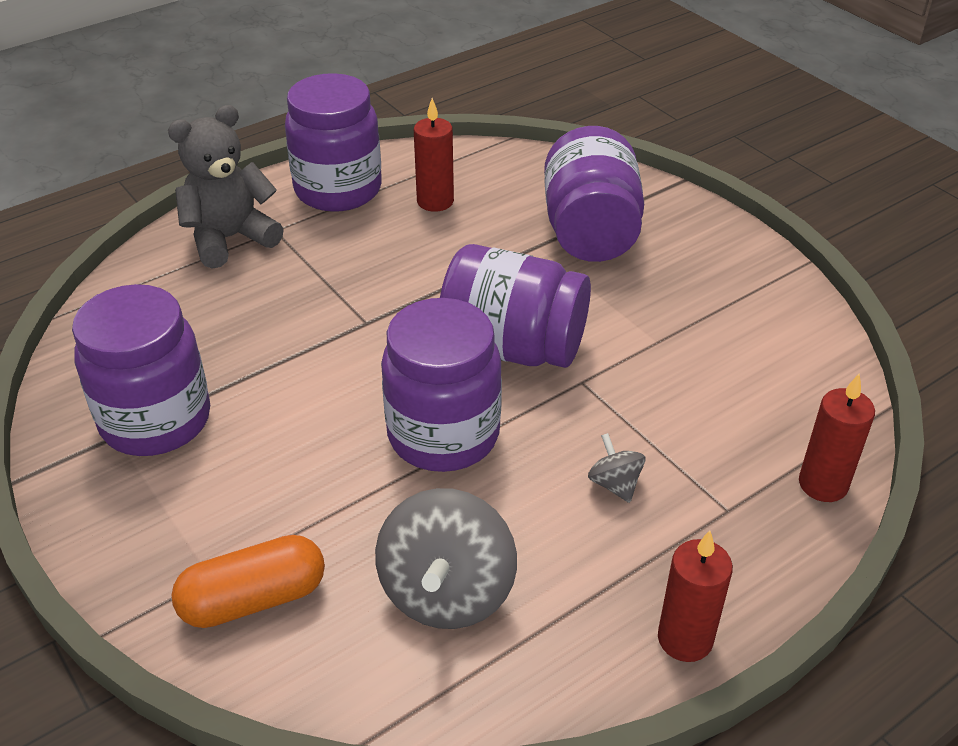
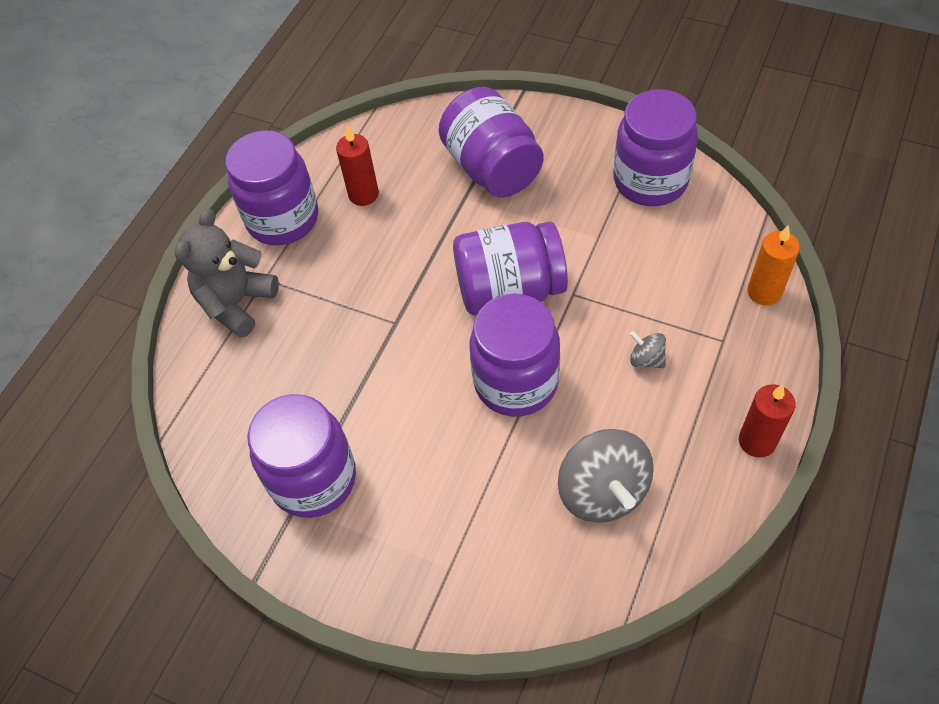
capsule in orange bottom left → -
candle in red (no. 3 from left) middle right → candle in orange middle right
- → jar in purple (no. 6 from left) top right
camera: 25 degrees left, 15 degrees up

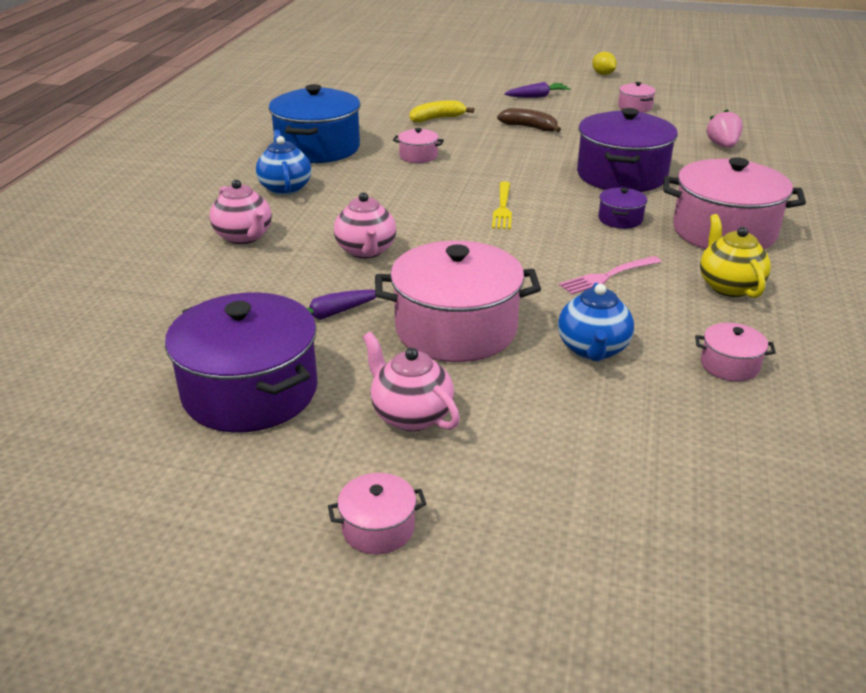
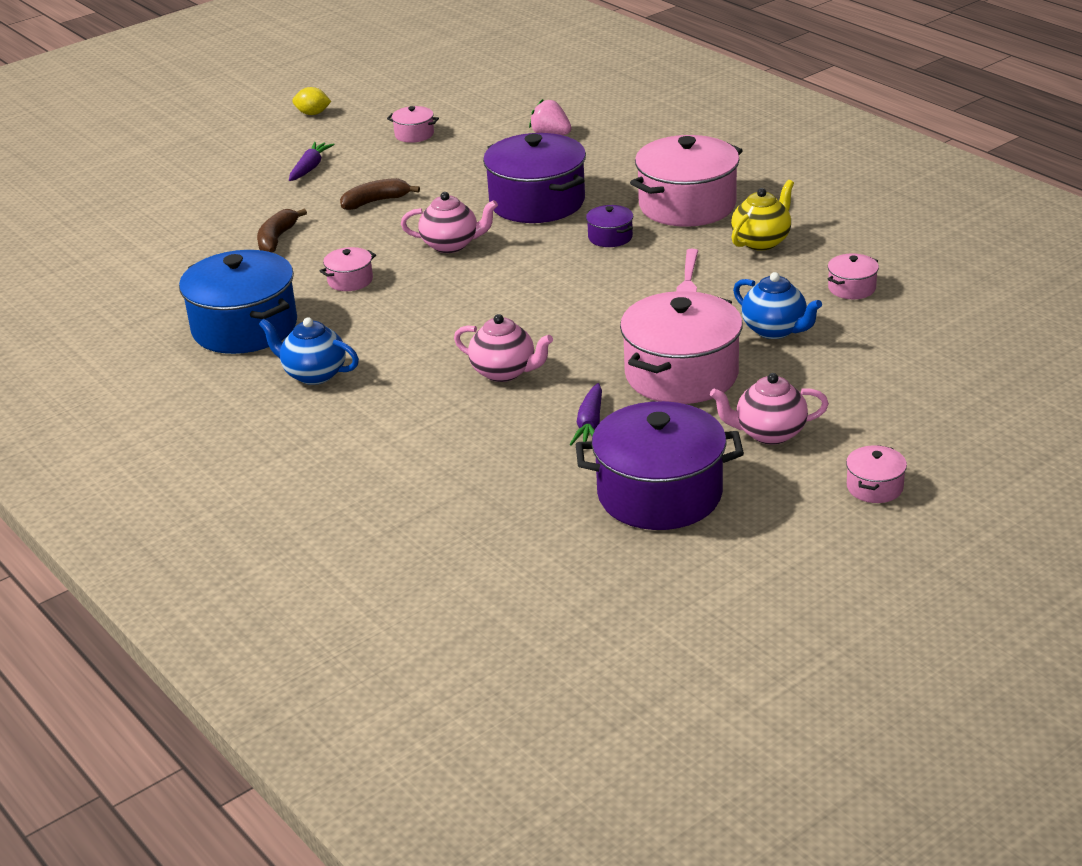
teapot in pink (no. 1 from left) top left → teapot in pink (no. 1 from left) top centre, relocated
banana in yellow top centre → banana in brown (no. 1 from left) top left
fork in yellow top centre → -
teapot in yellow middle right → teapot in yellow top right, 105 degrees clockwise
camera: 50 degrees left, 0 degrees up

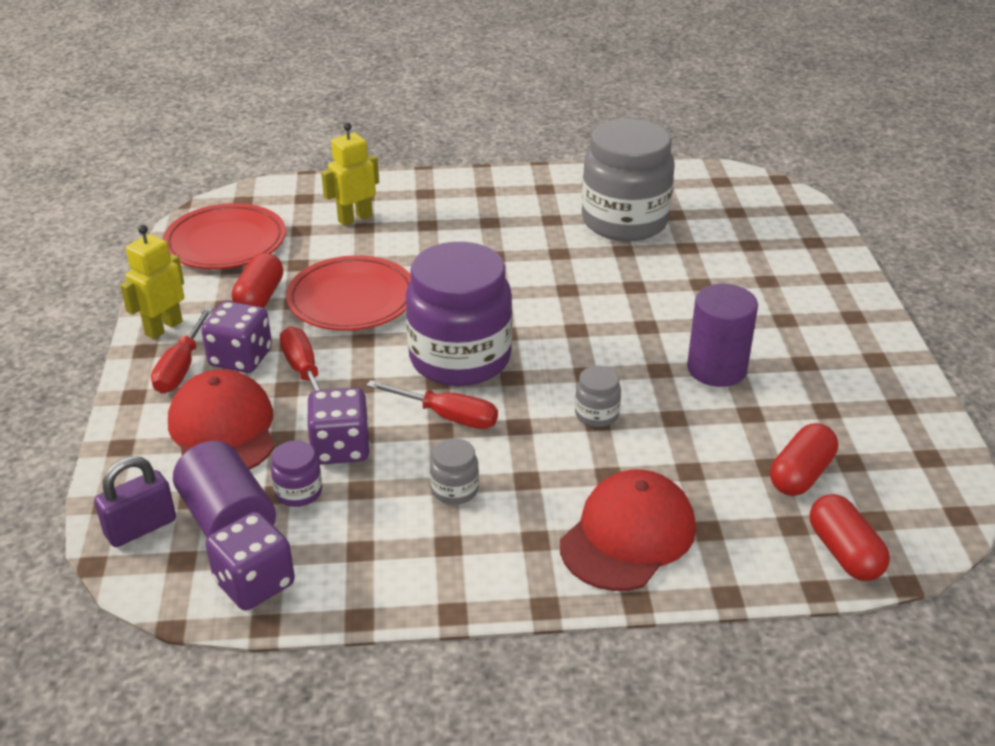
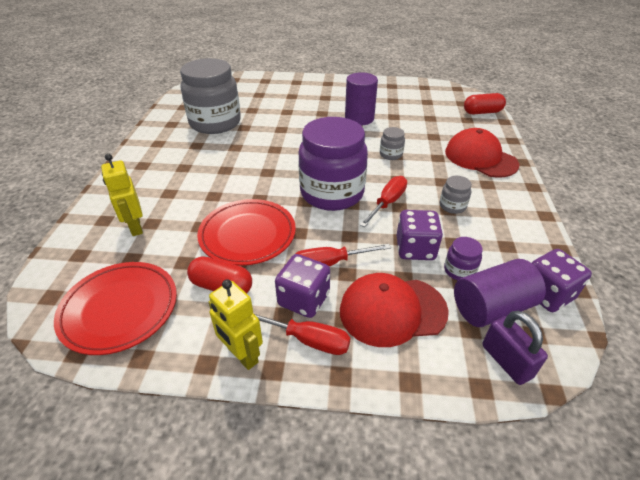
capsule in red (no. 2 from left) middle right → -
camera: 80 degrees left, 5 degrees up

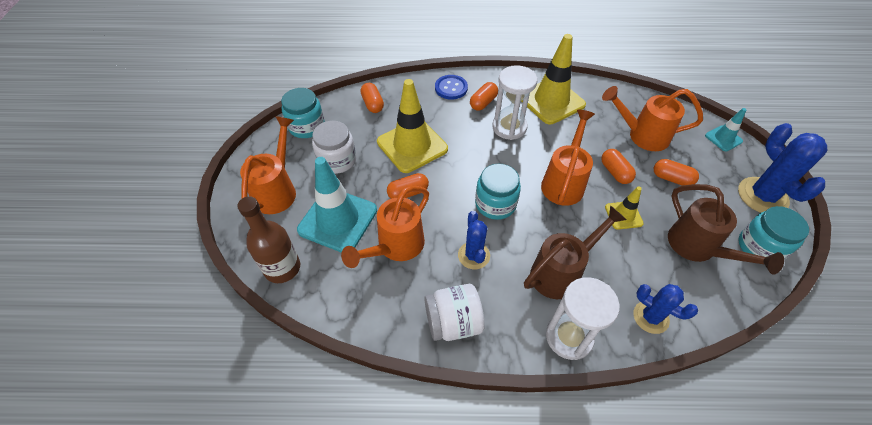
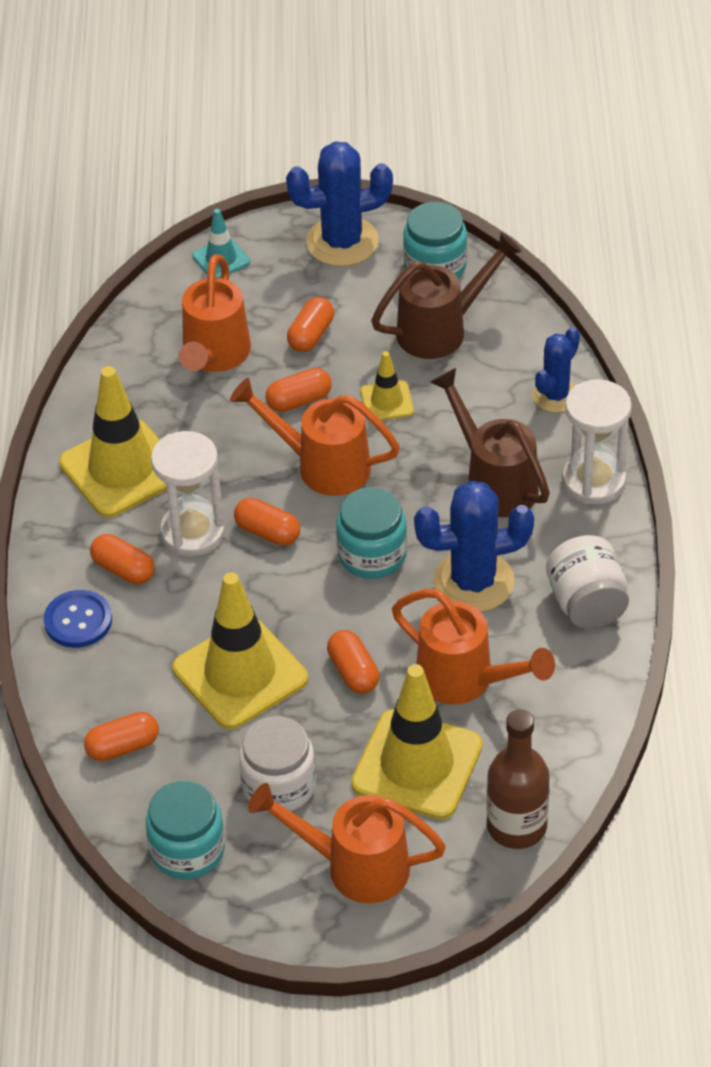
traffic cone in turquoise (no. 1 from left) centre → traffic cone in yellow (no. 4 from left) bottom centre
cactus in blue (no. 1 from left in the first image) centre → cactus in blue (no. 2 from left) middle right, x1.61
- → capsule in orange (no. 3 from left) centre
camera: 90 degrees left, 5 degrees down

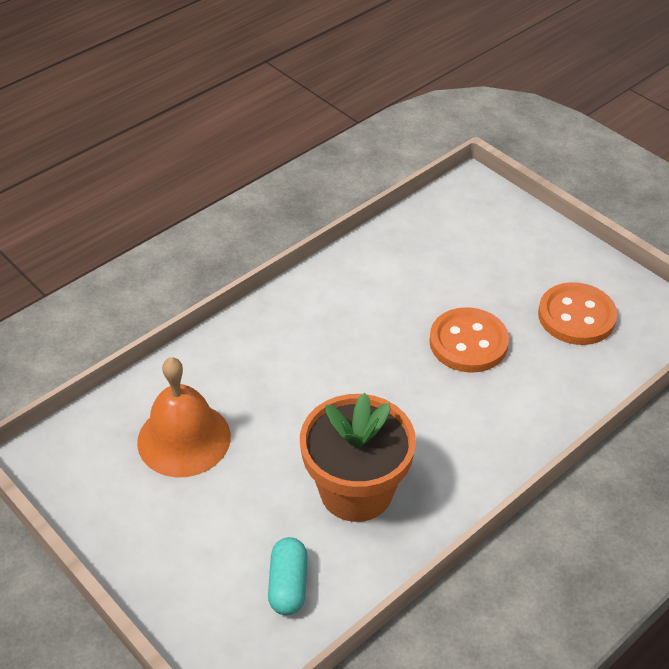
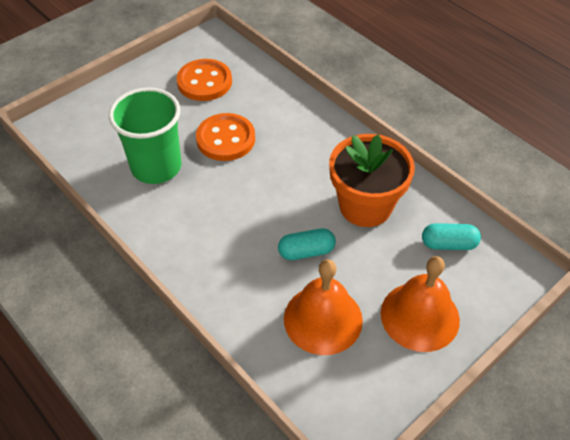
- → cup in green top left
- → capsule in turquoise (no. 1 from left) centre
- → bell in orange (no. 2 from left) bottom right
camera: 90 degrees left, 5 degrees up

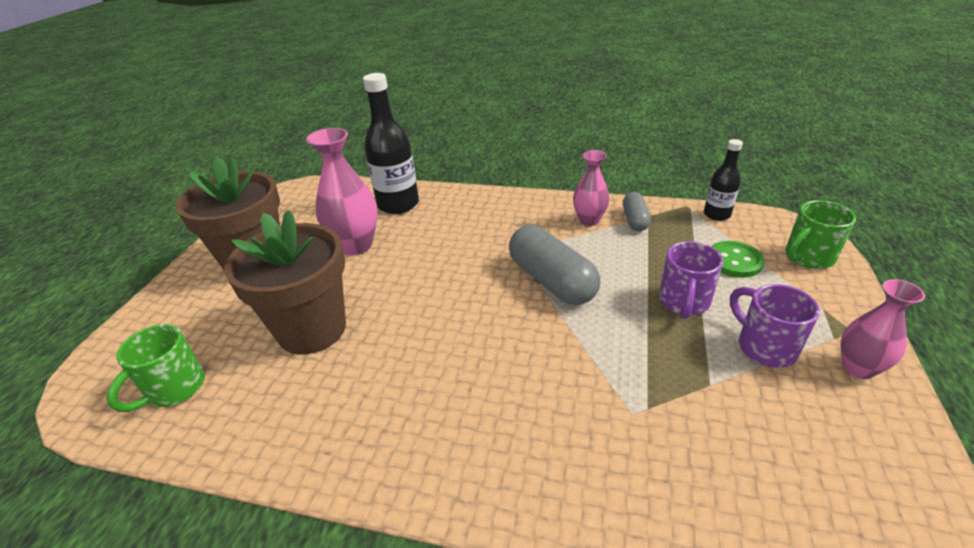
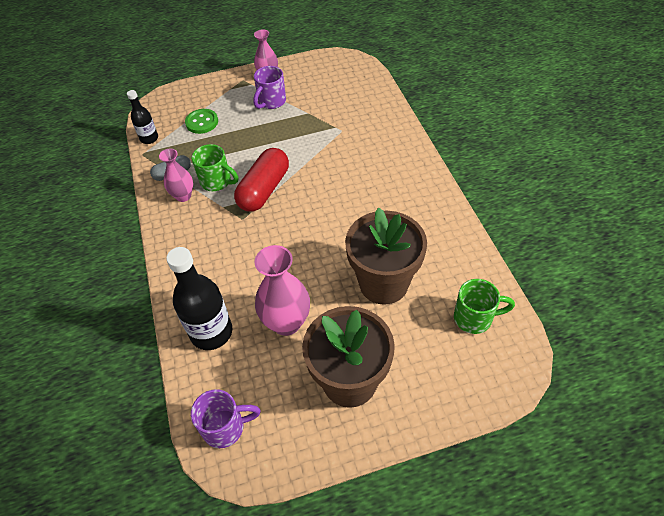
capsule in grey (no. 1 from left) centre → capsule in red centre
mug in purple (no. 1 from left) middle right → mug in purple (no. 1 from left) bottom centre, relocated
mug in green (no. 2 from left in the first image) middle right → mug in green (no. 1 from left) top left, relocated
camera: 120 degrees left, 15 degrees up

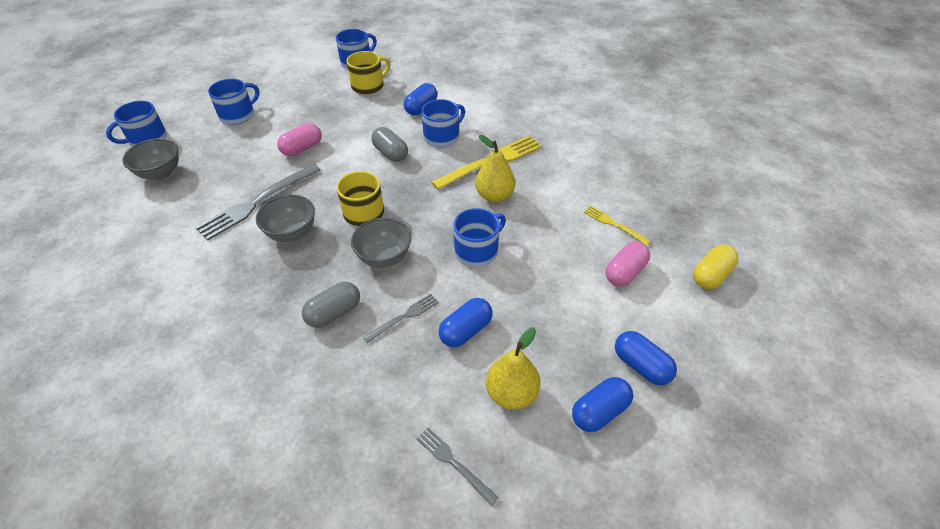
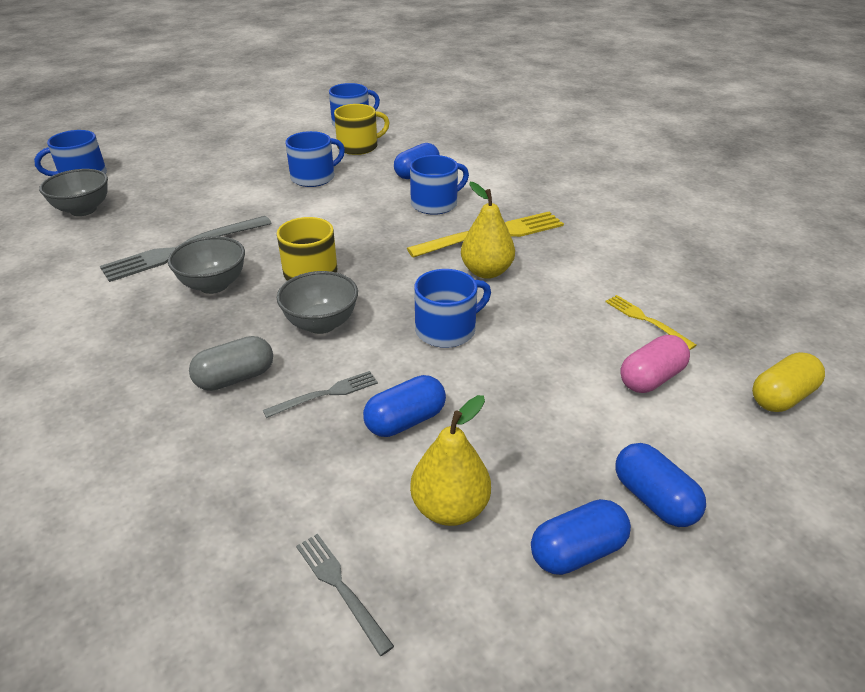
mug in blue (no. 2 from left) top left → mug in blue (no. 2 from left) top centre, relocated
capsule in pink (no. 1 from left) top left → -
capsule in grey (no. 2 from left) top centre → -
camera: 10 degrees right, 10 degrees down

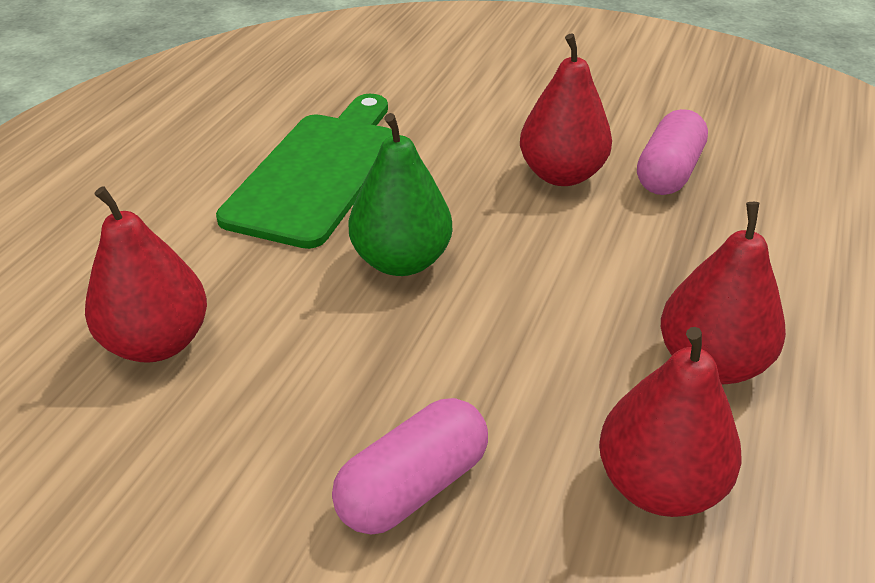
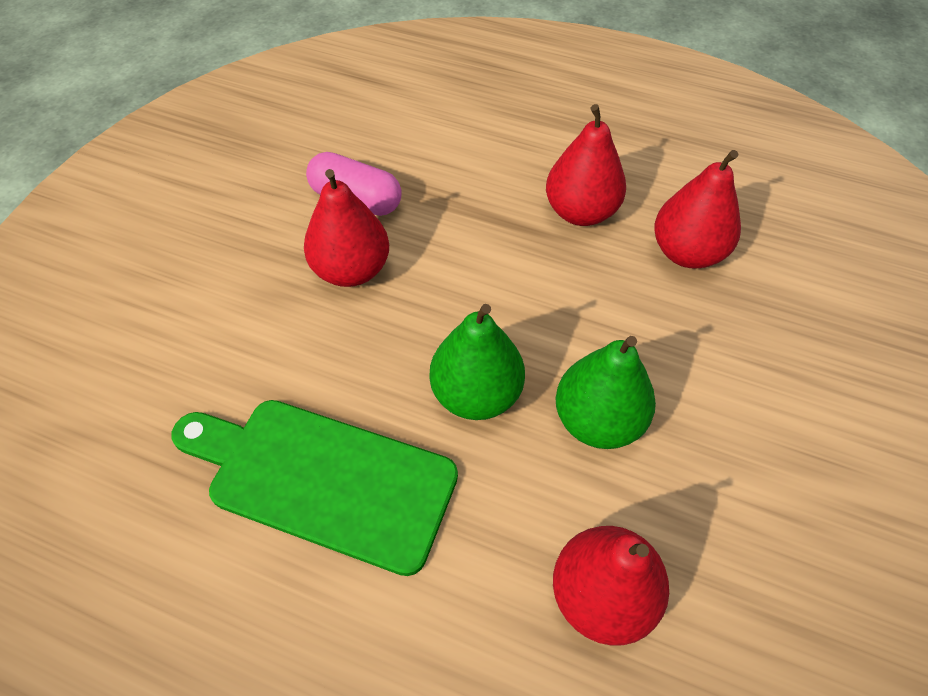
capsule in pink (no. 1 from left) bottom centre → -
- → pear in green (no. 2 from left) centre
camera: 90 degrees left, 15 degrees up

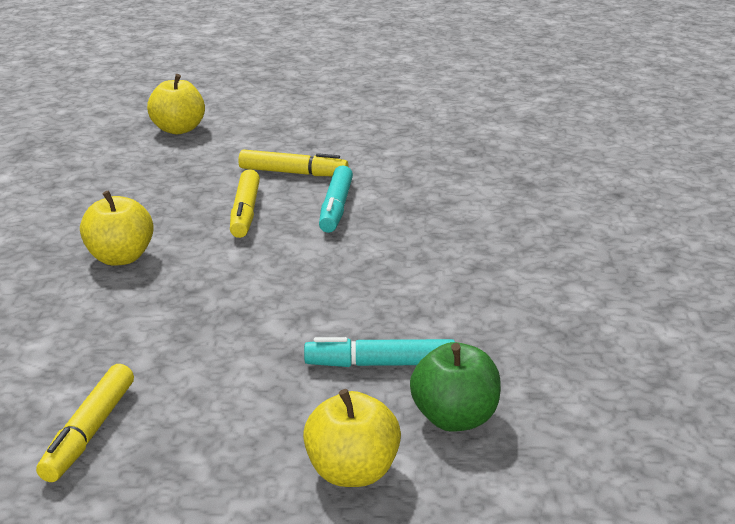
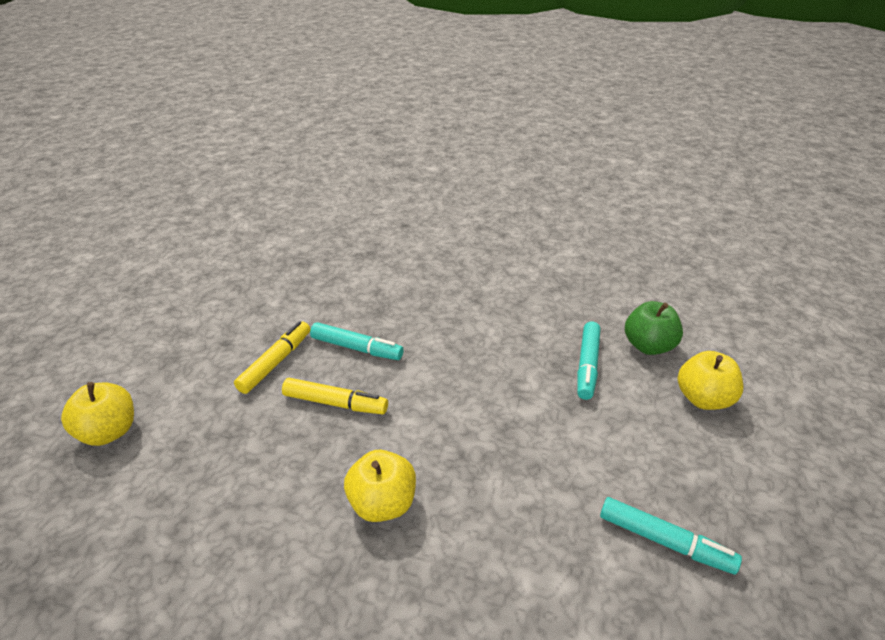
marker in yellow (no. 1 from left) bottom left → marker in turquoise (no. 3 from left) bottom right
camera: 75 degrees left, 10 degrees up

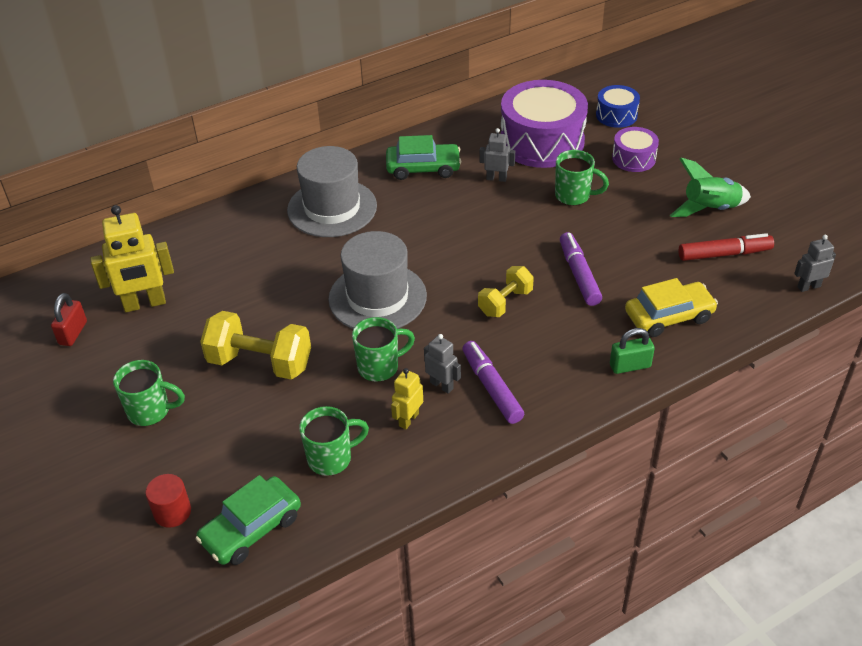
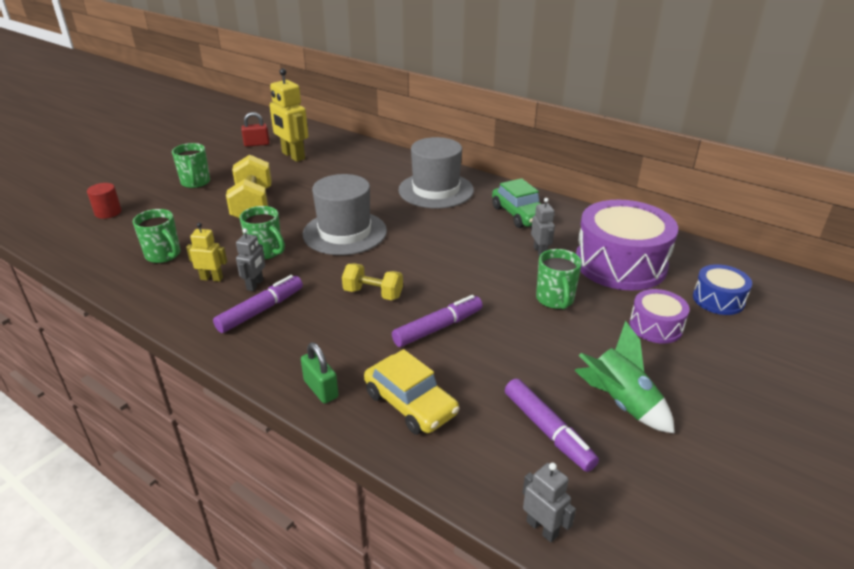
car in green (no. 1 from left) bottom left → -
marker in red middle right → marker in purple (no. 3 from left) bottom centre
camera: 65 degrees right, 10 degrees down

